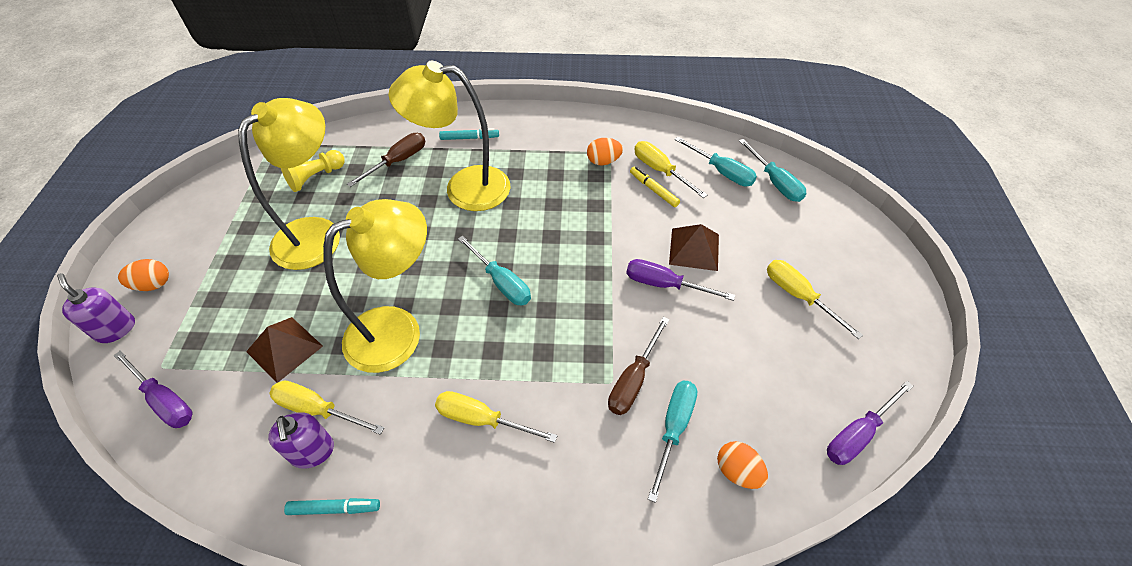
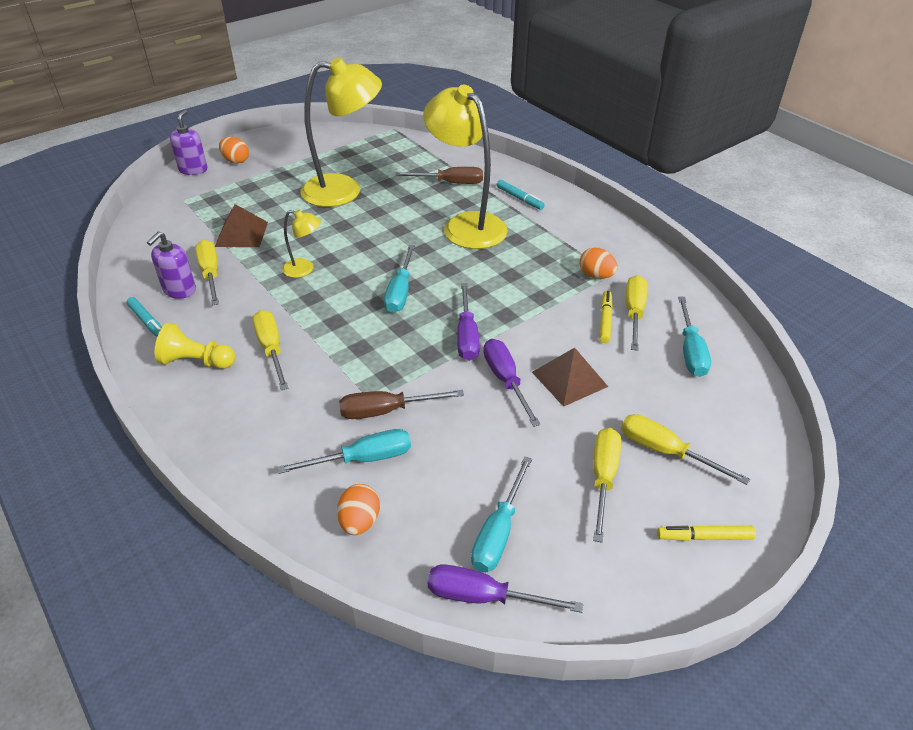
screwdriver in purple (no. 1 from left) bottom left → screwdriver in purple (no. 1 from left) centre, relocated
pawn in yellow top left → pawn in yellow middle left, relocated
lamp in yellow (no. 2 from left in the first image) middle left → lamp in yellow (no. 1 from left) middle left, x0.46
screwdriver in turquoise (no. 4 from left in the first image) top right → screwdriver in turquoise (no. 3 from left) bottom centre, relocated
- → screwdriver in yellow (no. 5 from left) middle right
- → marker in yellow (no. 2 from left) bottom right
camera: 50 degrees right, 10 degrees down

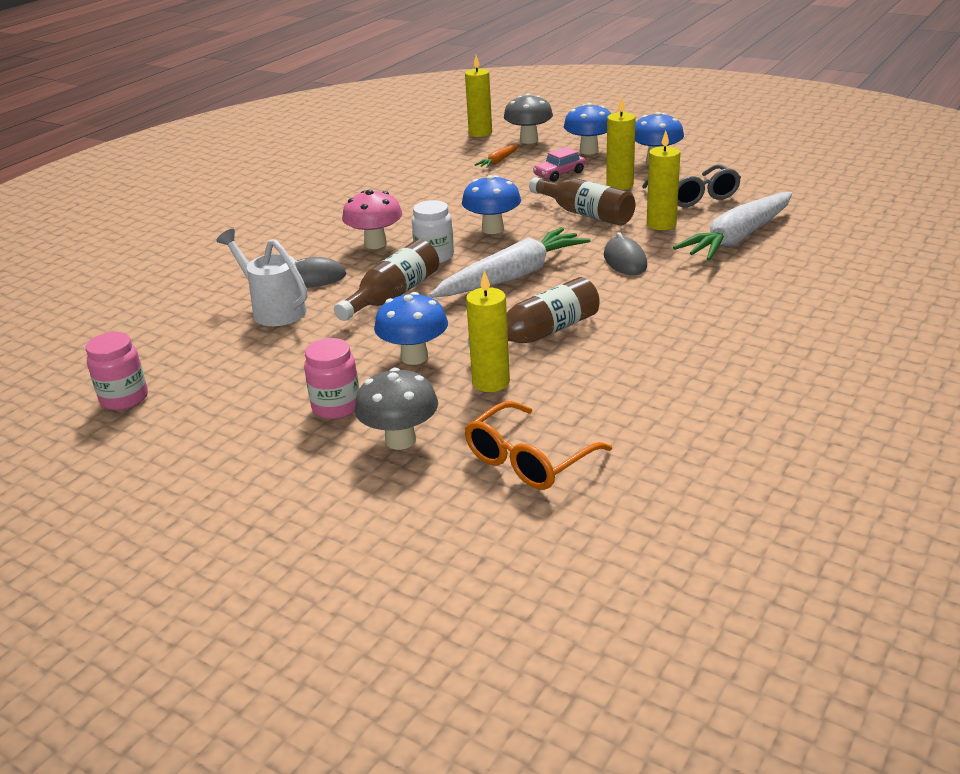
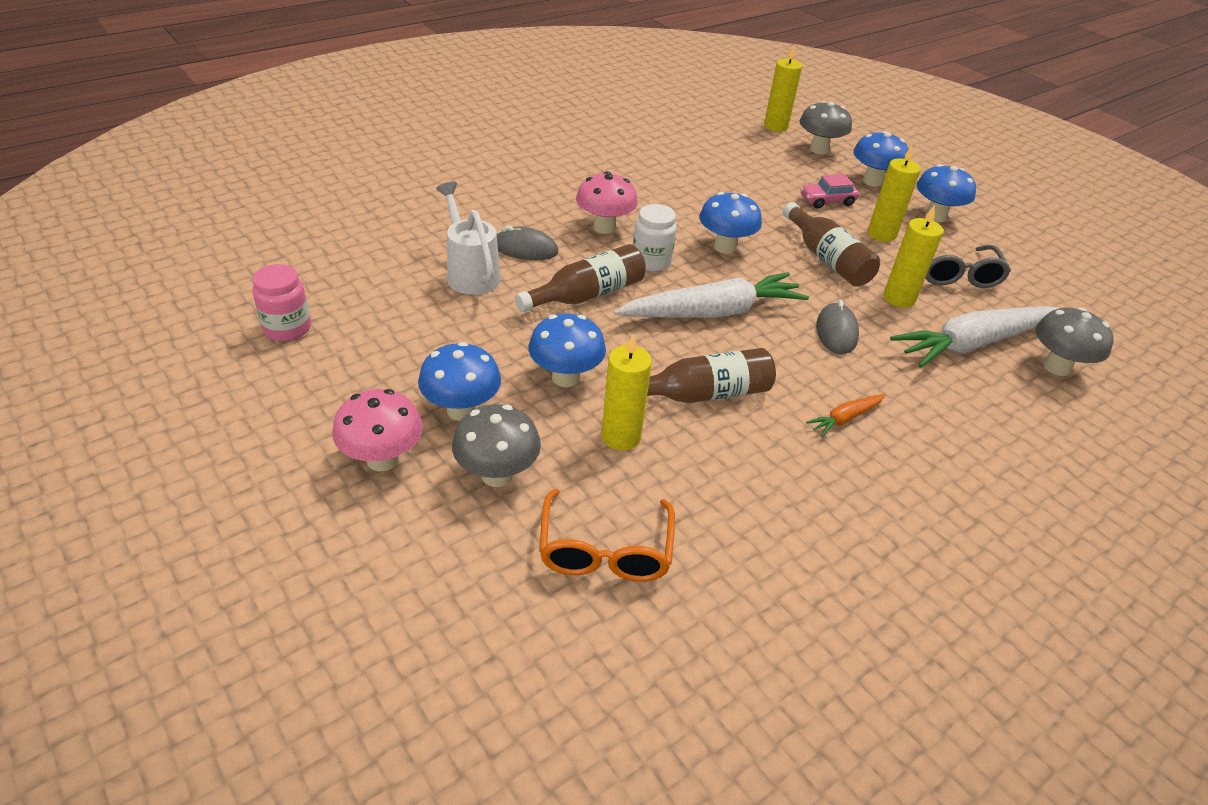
jar in pink (no. 2 from left) centre → mushroom in blue (no. 1 from left) centre
glasses in orange centre, 60 degrees counterclockwise
carrot in orange top centre → carrot in orange middle right, relocated
- → mushroom in pink (no. 1 from left) middle left
- → mushroom in grey (no. 3 from left) middle right
camera: 15 degrees right, 10 degrees up

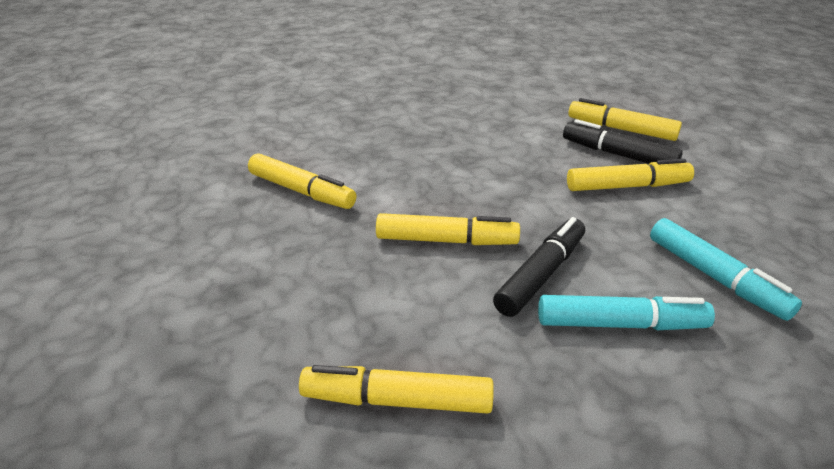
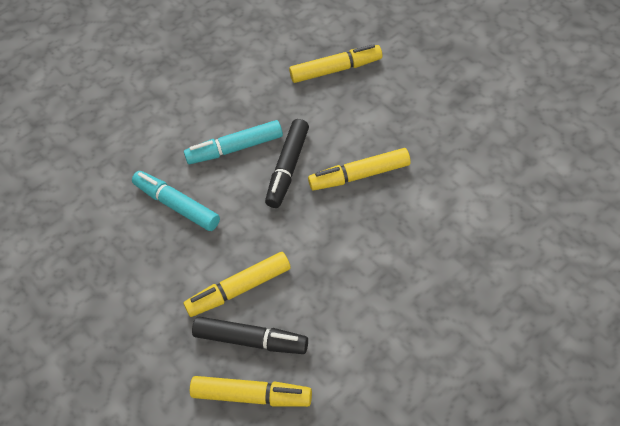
marker in yellow (no. 1 from left) centre → -
camera: 165 degrees right, 20 degrees up

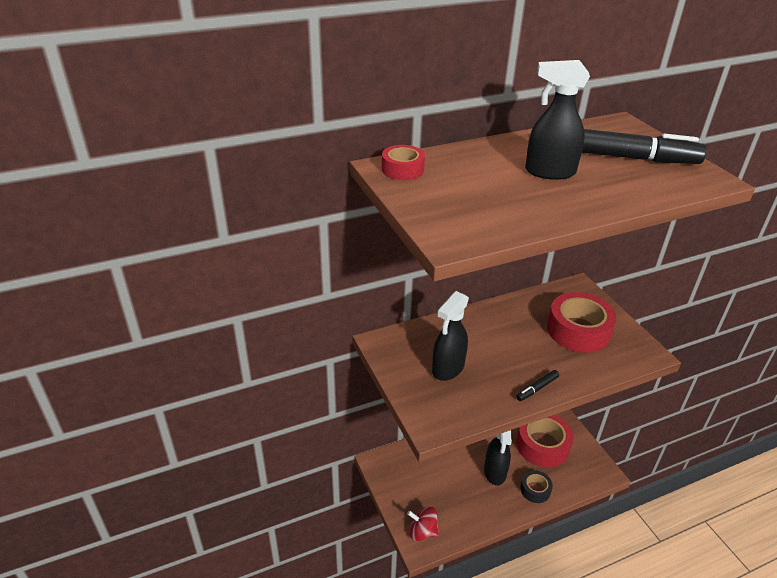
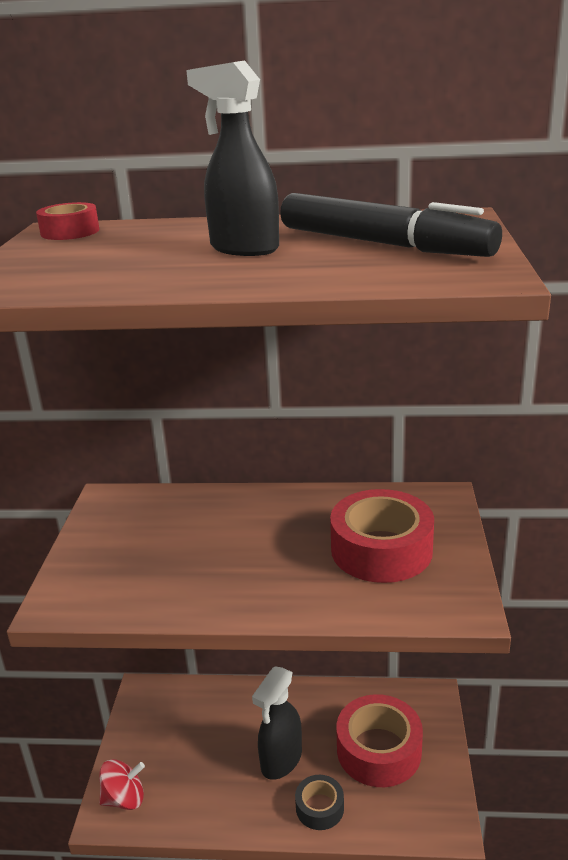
spinning top in red bottom centre → spinning top in red bottom left, 120 degrees clockwise
spray bottle in black (no. 1 from left) centre → -
marker in black (no. 1 from left) middle right → -
camera: 30 degrees right, 10 degrees down

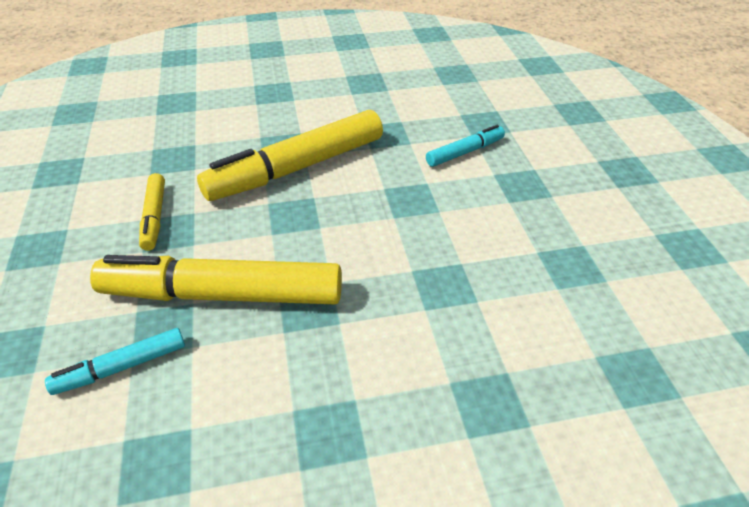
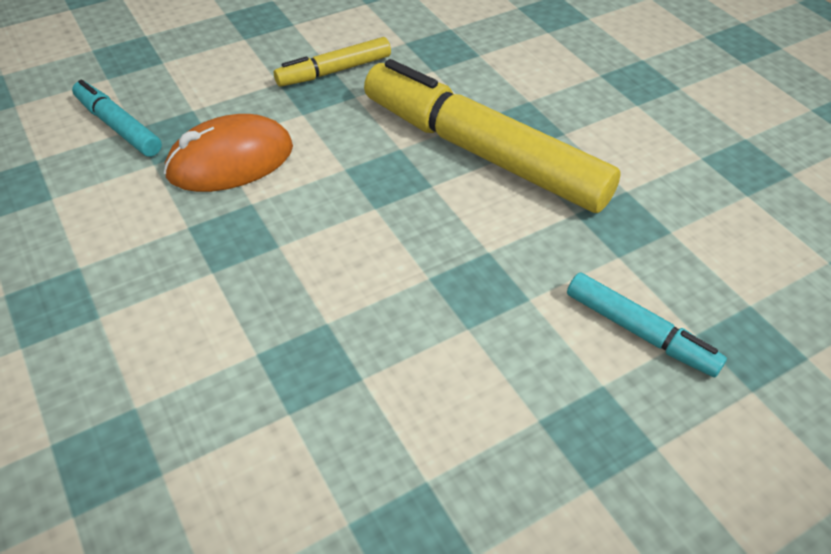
marker in yellow (no. 2 from left) middle left → mouse in orange top left
camera: 70 degrees right, 5 degrees up

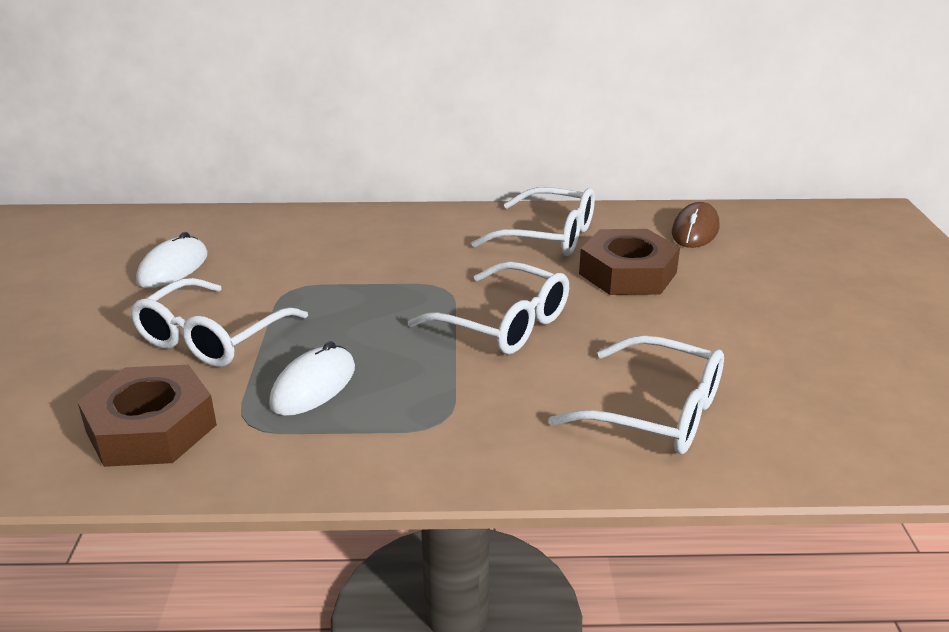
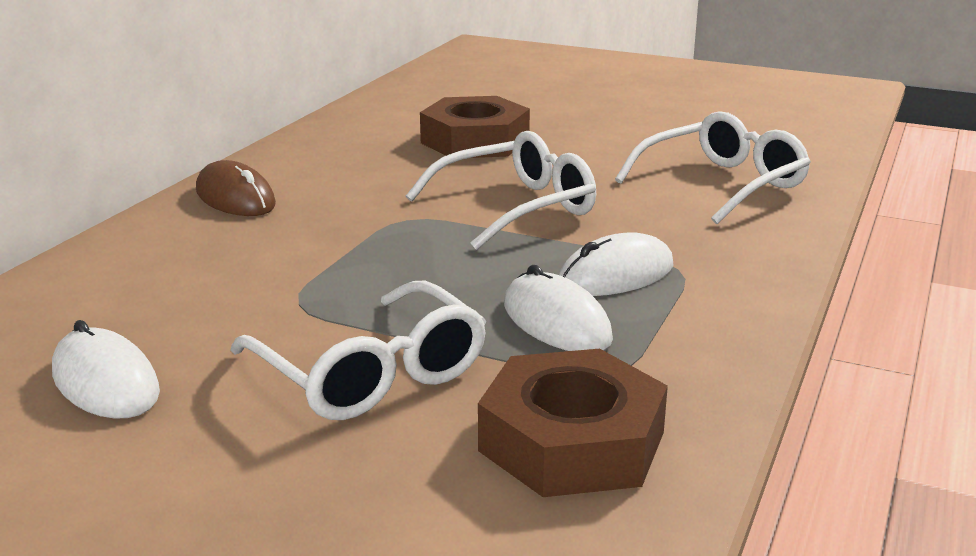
glasses in white (no. 3 from left) centre → -
mouse in brown middle right → mouse in brown middle left, relocated
- → mouse in white (no. 3 from left) centre
camera: 65 degrees left, 5 degrees down

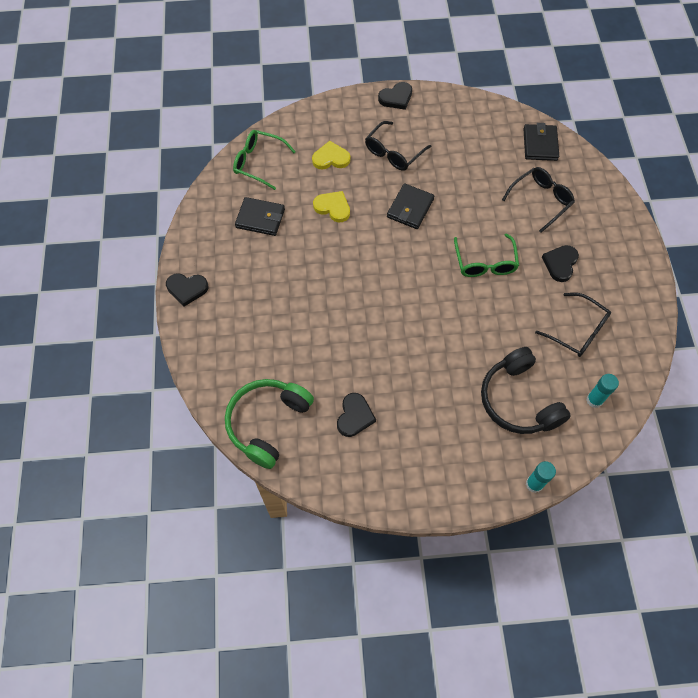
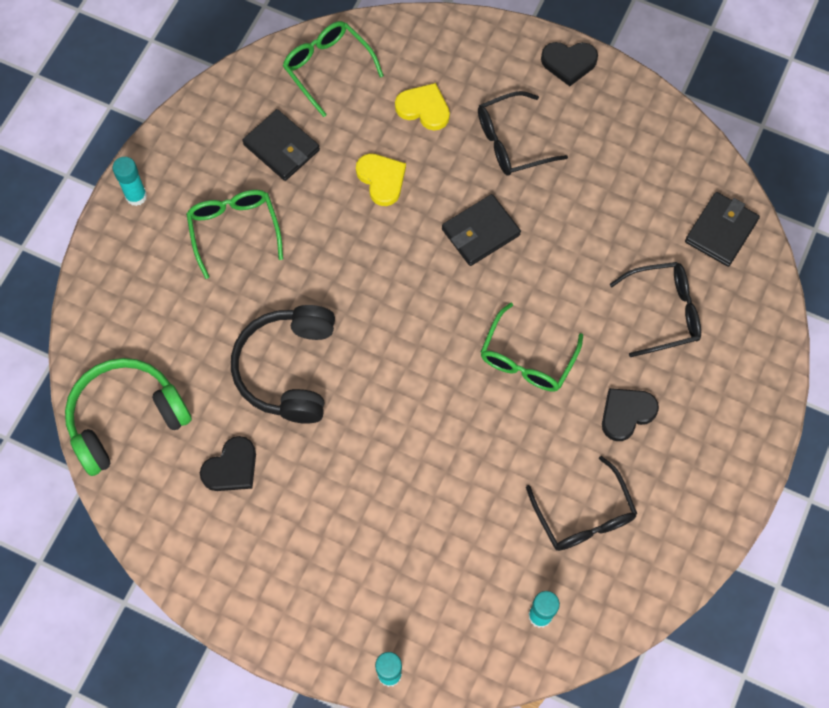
heart in black (no. 1 from left) middle left → glue stick in turquoise (no. 1 from left) top left
headphones in black middle right → headphones in black centre, relocated
- → glasses in green (no. 1 from left) top left
camera: 30 degrees right, 5 degrees up

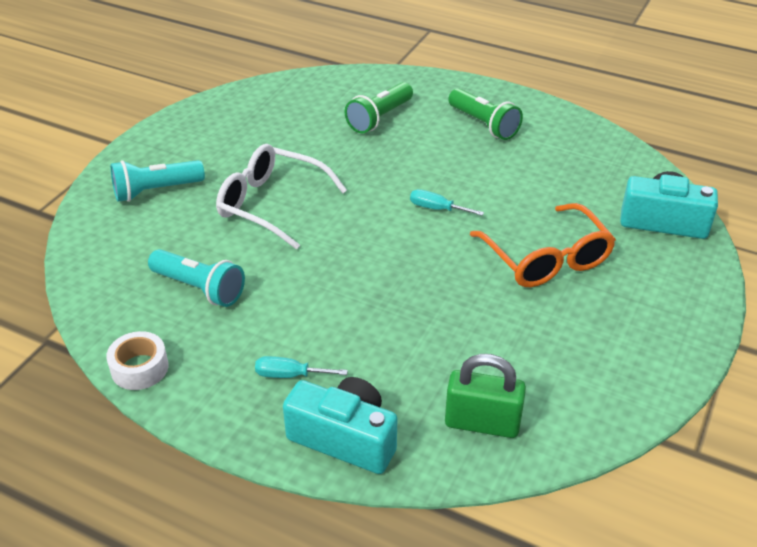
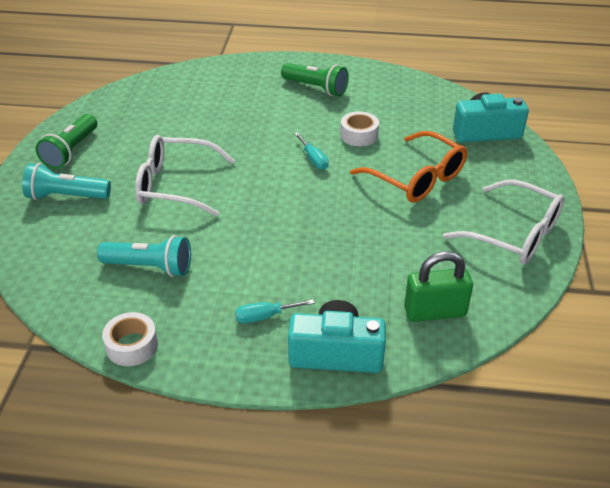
flashlight in turquoise (no. 1 from left) top left → flashlight in turquoise (no. 1 from left) middle left, 45 degrees clockwise
flashlight in green (no. 1 from left) top centre → flashlight in green (no. 1 from left) top left, relocated
screwdriver in turquoise (no. 2 from left) centre → screwdriver in turquoise (no. 2 from left) top centre, 120 degrees counterclockwise
- → tape in white (no. 2 from left) top centre
- → glasses in white (no. 2 from left) middle right
camera: 20 degrees left, 0 degrees up

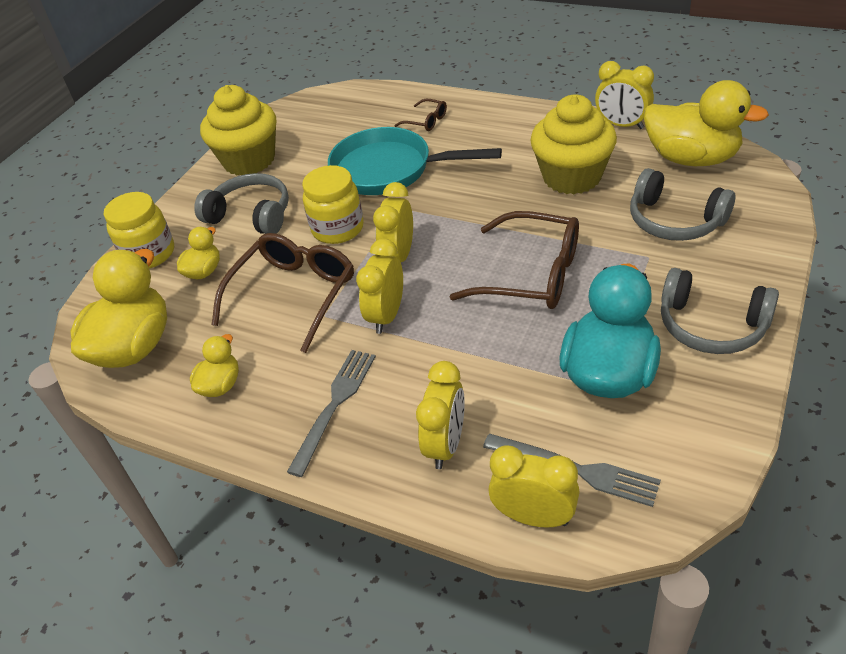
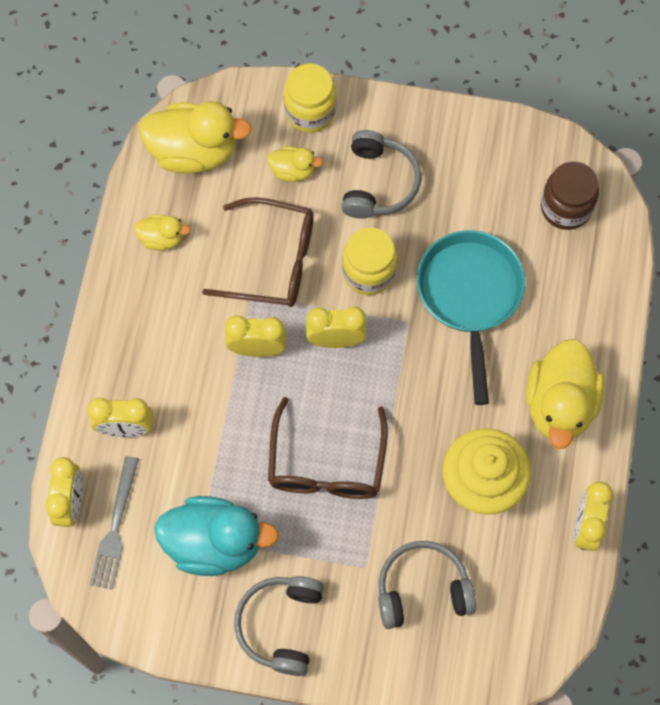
cupcake in yellow (no. 1 from left) top left → -
fork in grey (no. 1 from left) centre → -
glasses in brown (no. 2 from left) top centre → -
headphones in grey (no. 2 from left in the first image) top right → headphones in grey (no. 3 from left) bottom centre, 60 degrees clockwise
duck in yellow (no. 4 from left) top right → duck in yellow (no. 4 from left) middle right, relocated
- → jar in brown top right
camera: 70 degrees right, 25 degrees up

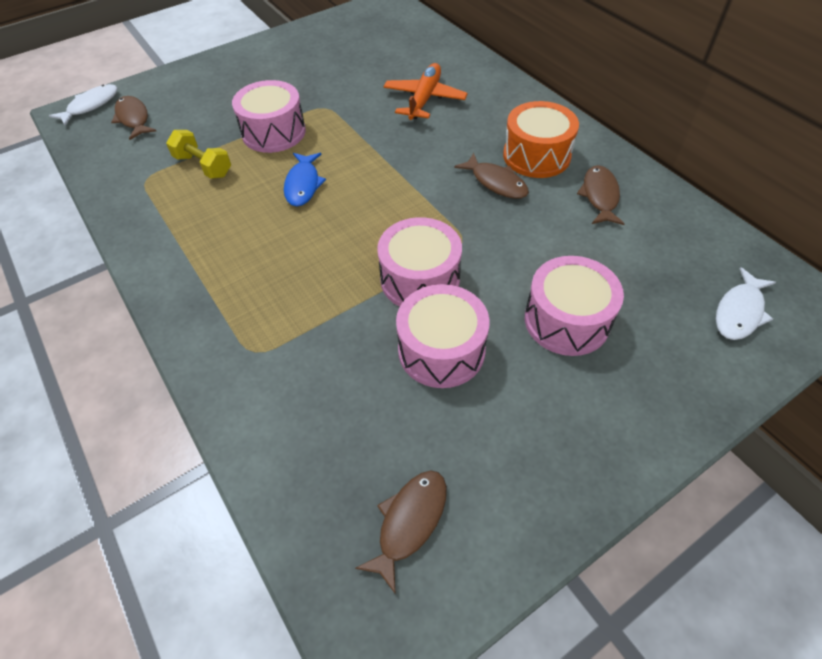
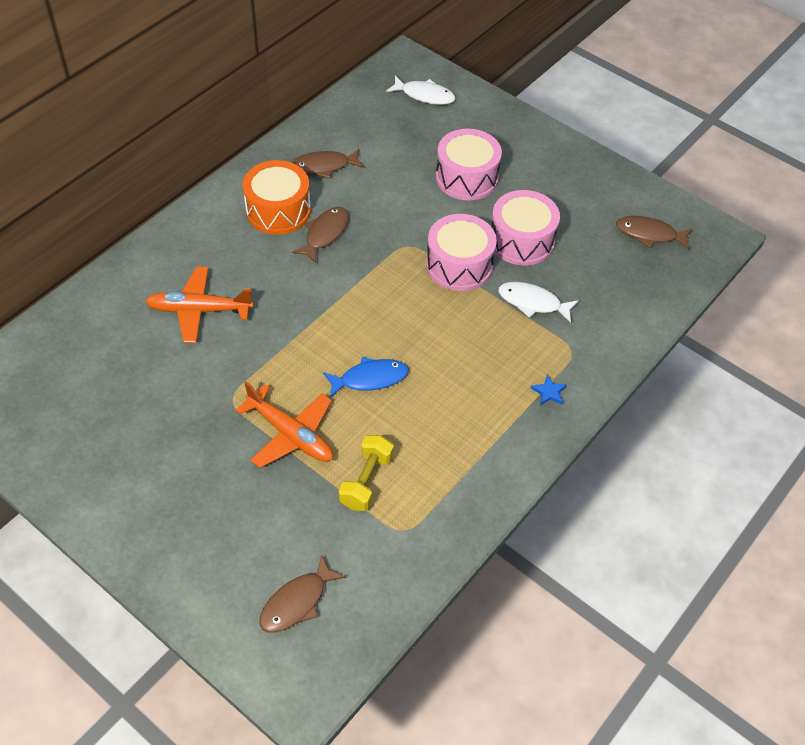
fish in white (no. 1 from left in the first image) top left → fish in white (no. 2 from left) middle right, relocated
drum in pink (no. 1 from left) top left → plane in orange (no. 2 from left) centre
- → star in blue middle right
camera: 110 degrees left, 0 degrees up

